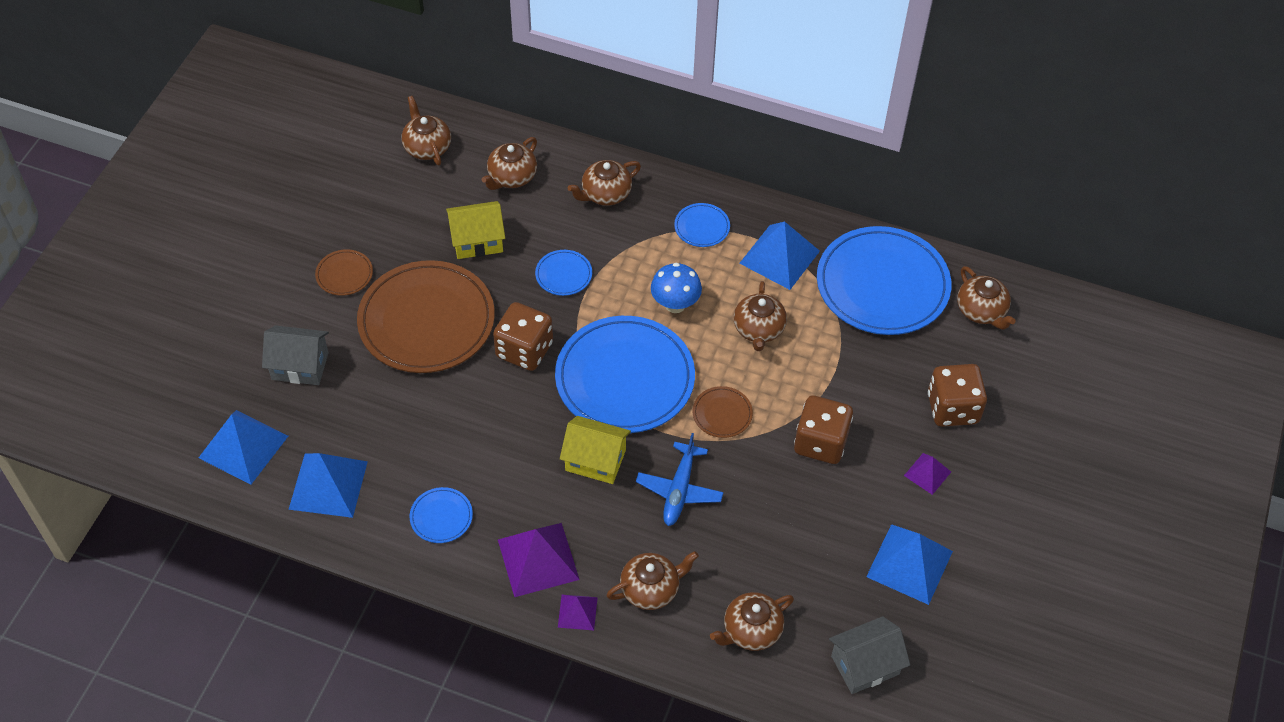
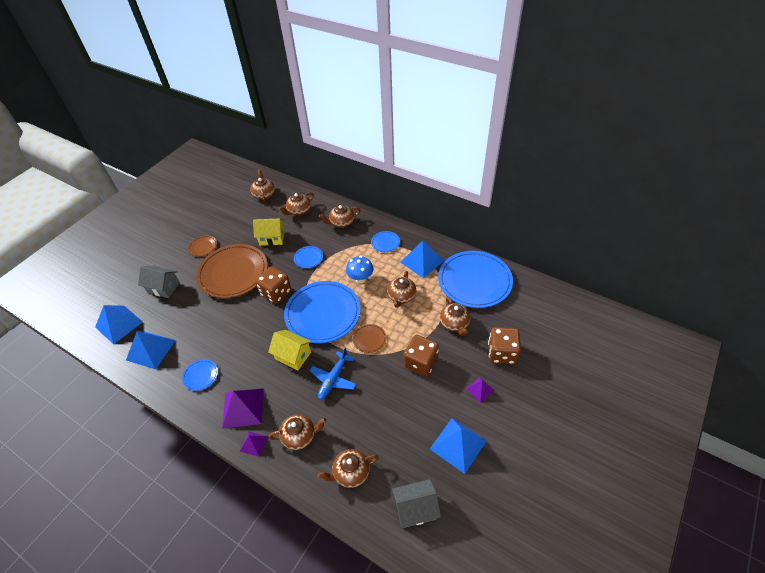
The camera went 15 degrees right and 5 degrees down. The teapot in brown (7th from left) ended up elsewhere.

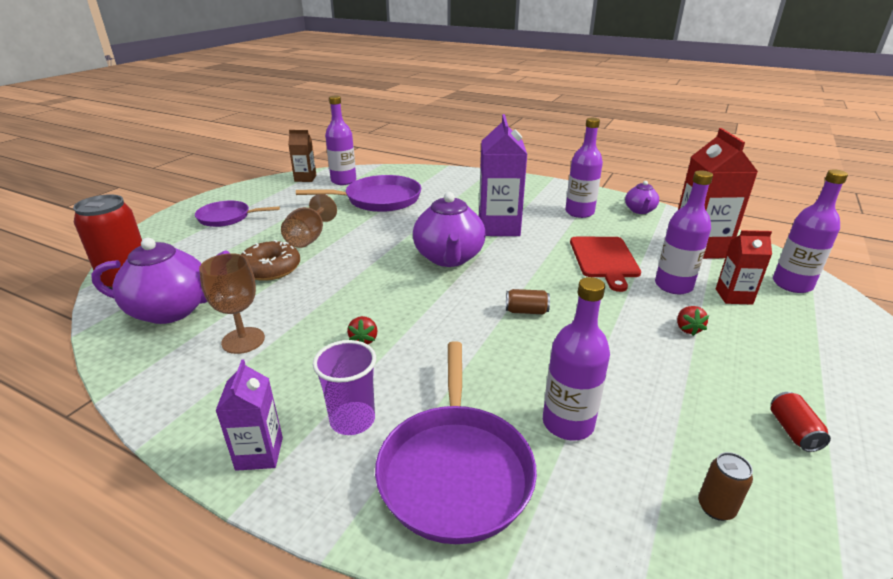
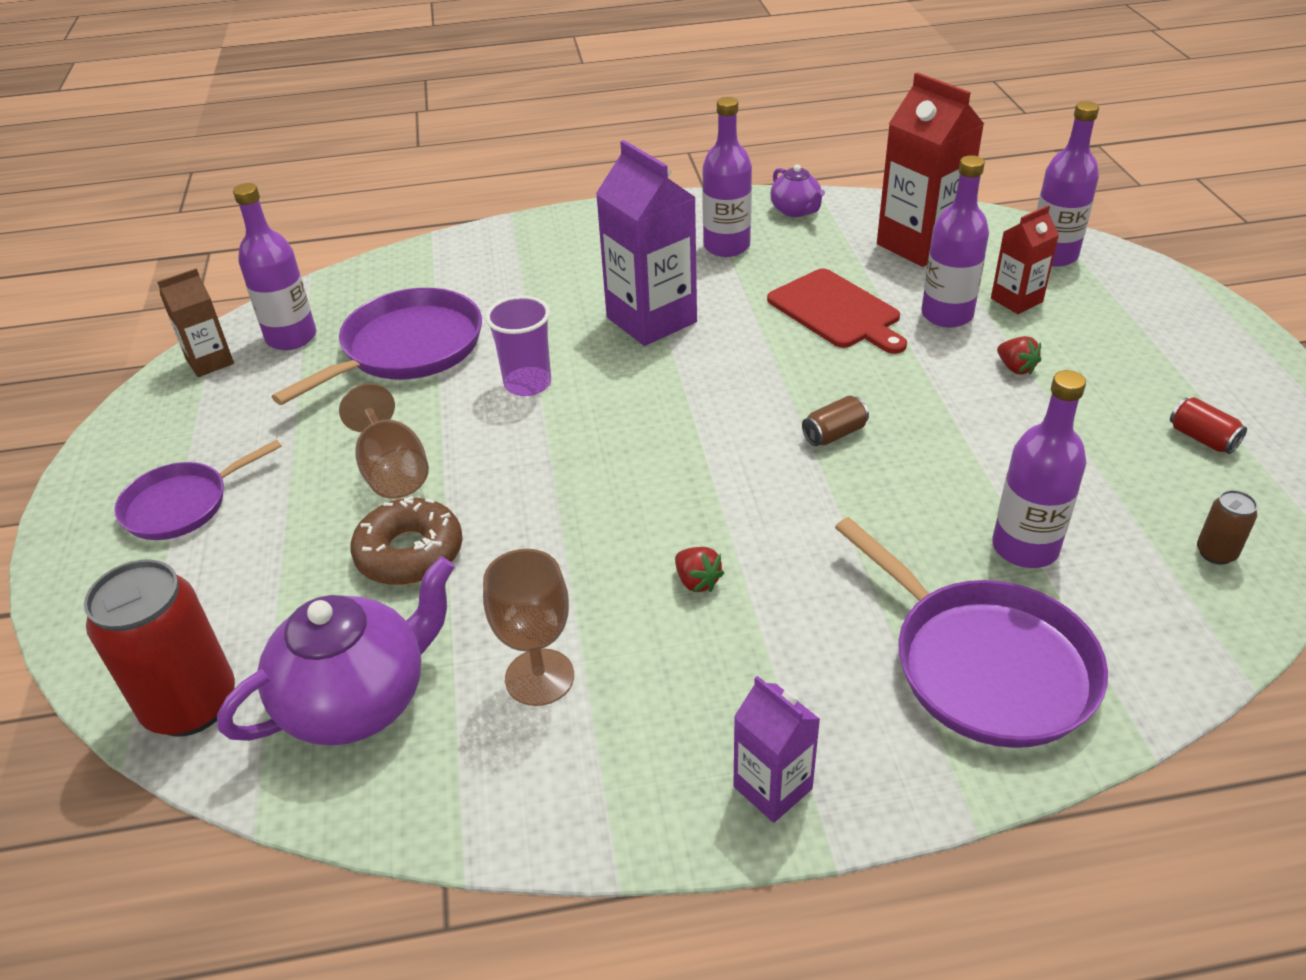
The camera went 35 degrees left and 10 degrees up. The cup in purple ended up elsewhere. The second view lost the teapot in purple (2nd from left).

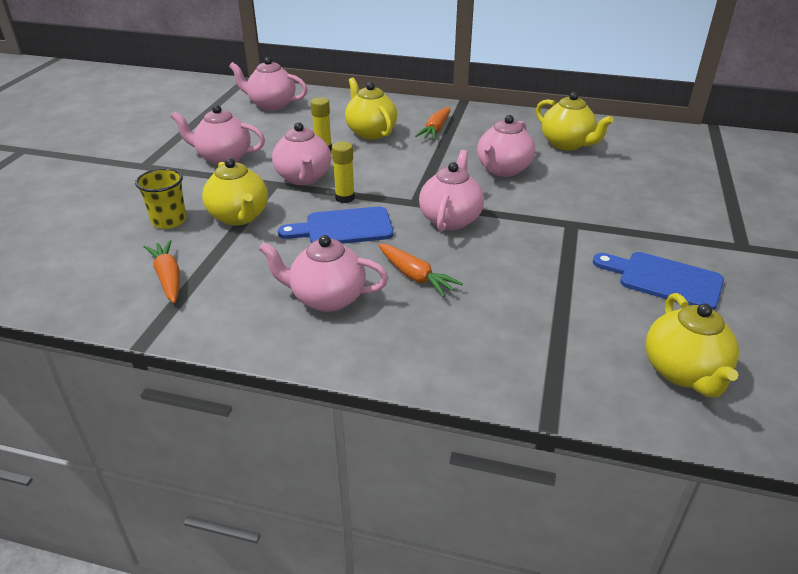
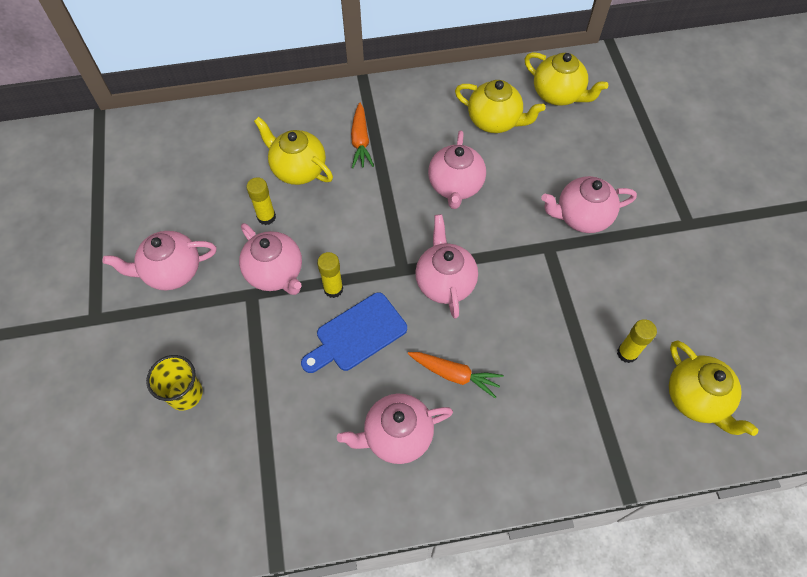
The camera went 25 degrees left and 25 degrees up. The teapot in yellow (1st from left in the first image) ended up elsewhere. The teapot in pink (2nd from left in the first image) ended up elsewhere. The second view gained the glue stick in yellow (3rd from left). The second view lost the carrot in orange (1st from left). The second view lost the cutting board in blue (2nd from left).

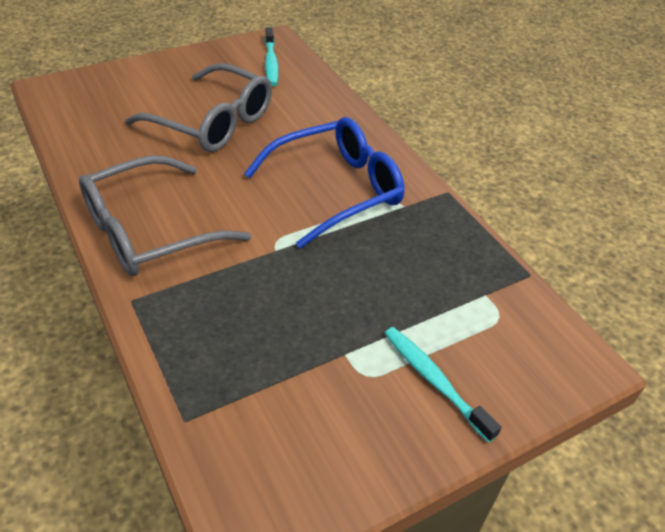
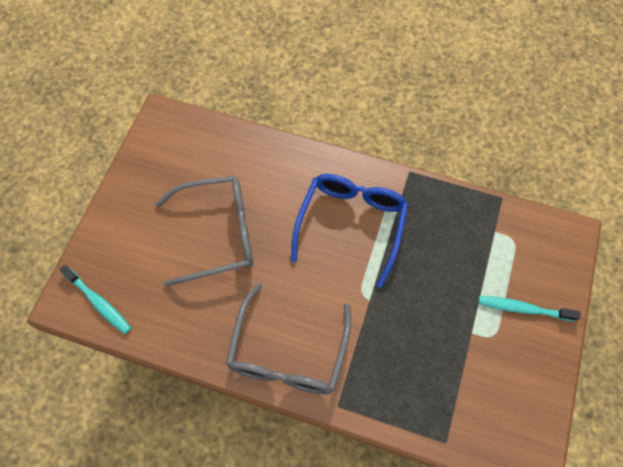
The camera went 40 degrees left and 20 degrees up. The toothbrush in turquoise (1st from left) ended up elsewhere.

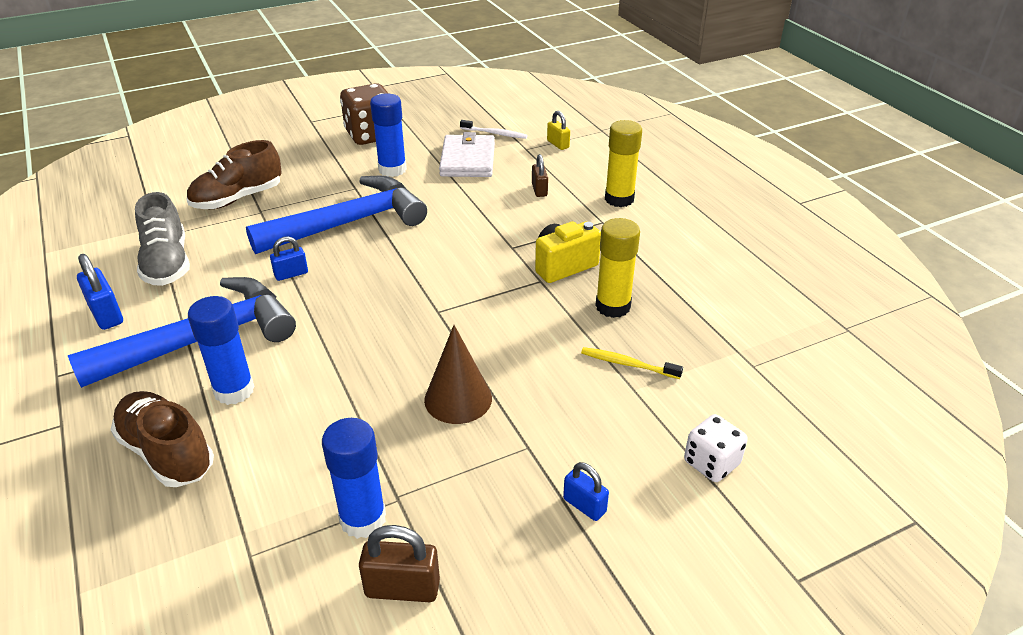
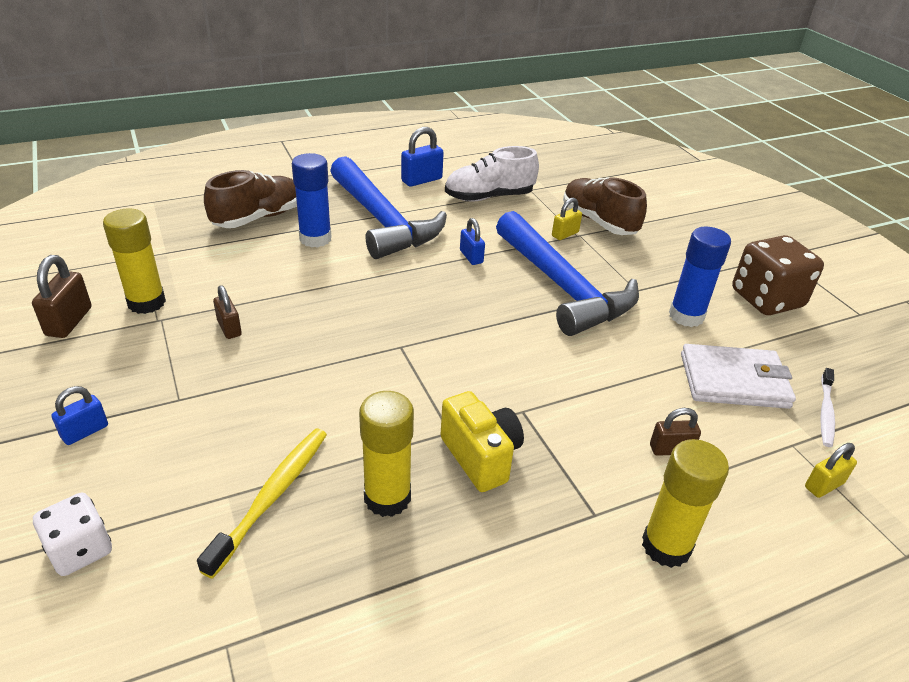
The camera went 90 degrees right and 0 degrees up. What was the glue stick in blue (2nd from left) turned into the glue stick in yellow (1st from left). The size of the toothbrush in yellow changed by a factor of 1.53. The second view gained the padlock in brown (2nd from left). What was the shoe in grey turned into the shoe in white. The second view gained the padlock in yellow (1st from left). The second view lost the cone in brown.

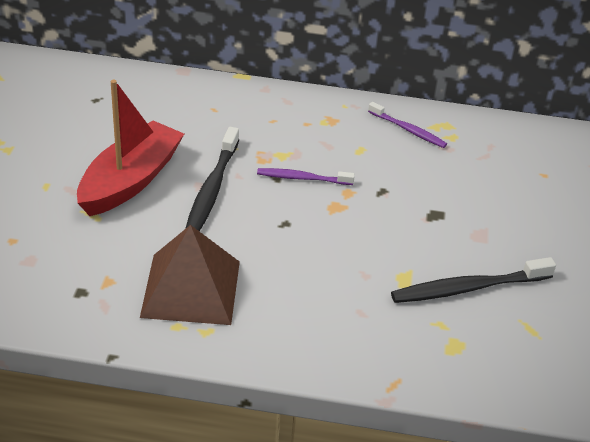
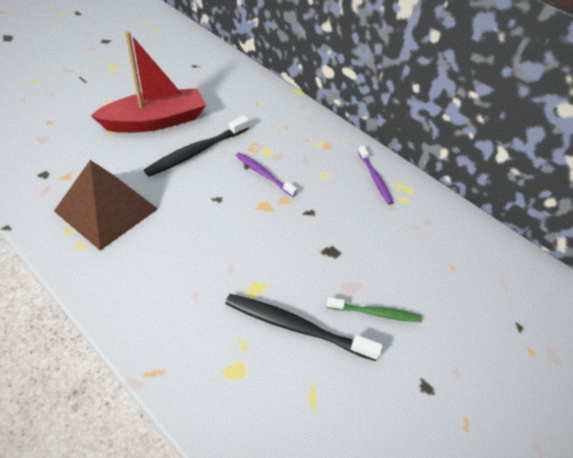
The camera went 30 degrees right and 10 degrees up. The second view gained the toothbrush in green.

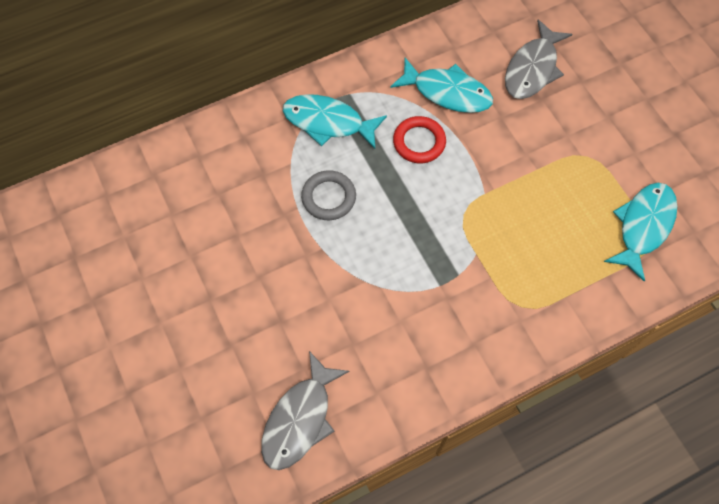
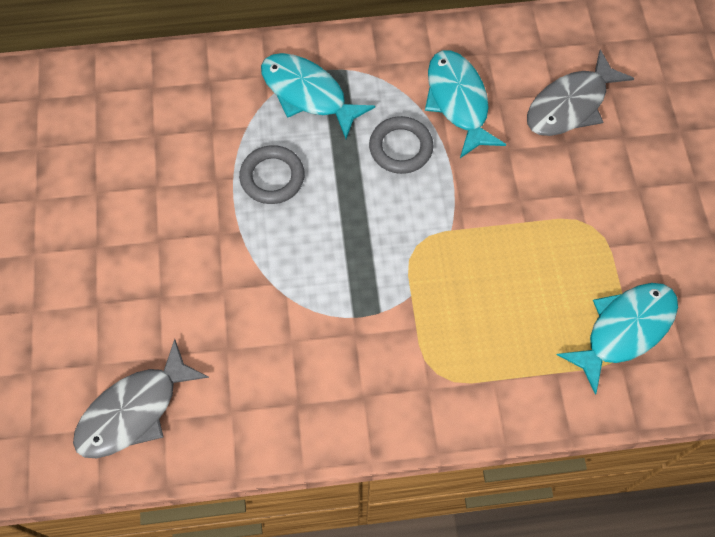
The camera went 20 degrees right and 0 degrees up. What was the ring in red turned into the ring in grey (2nd from left). The fish in turquoise (2nd from left) ended up facing another way, 150 degrees counterclockwise from before.

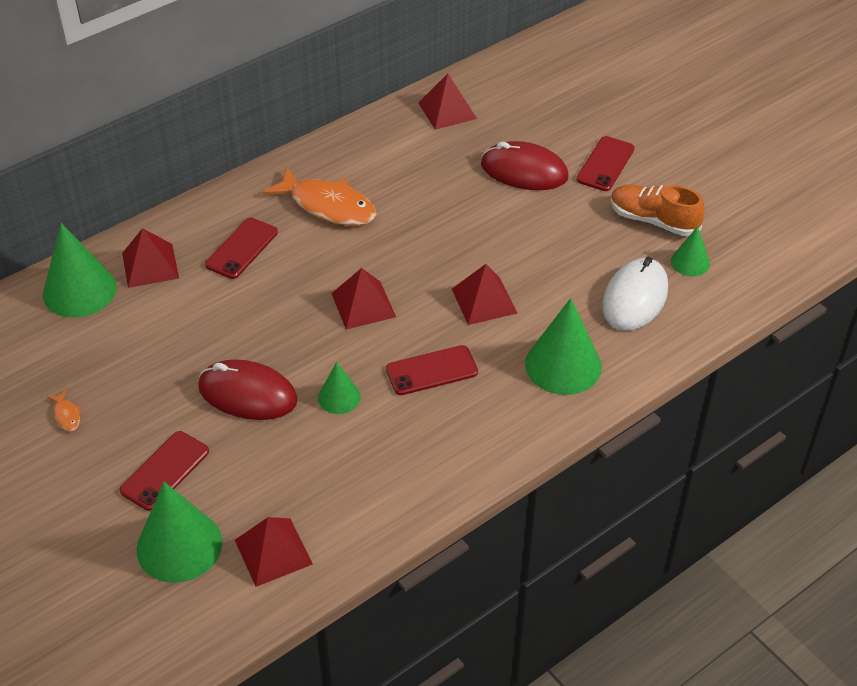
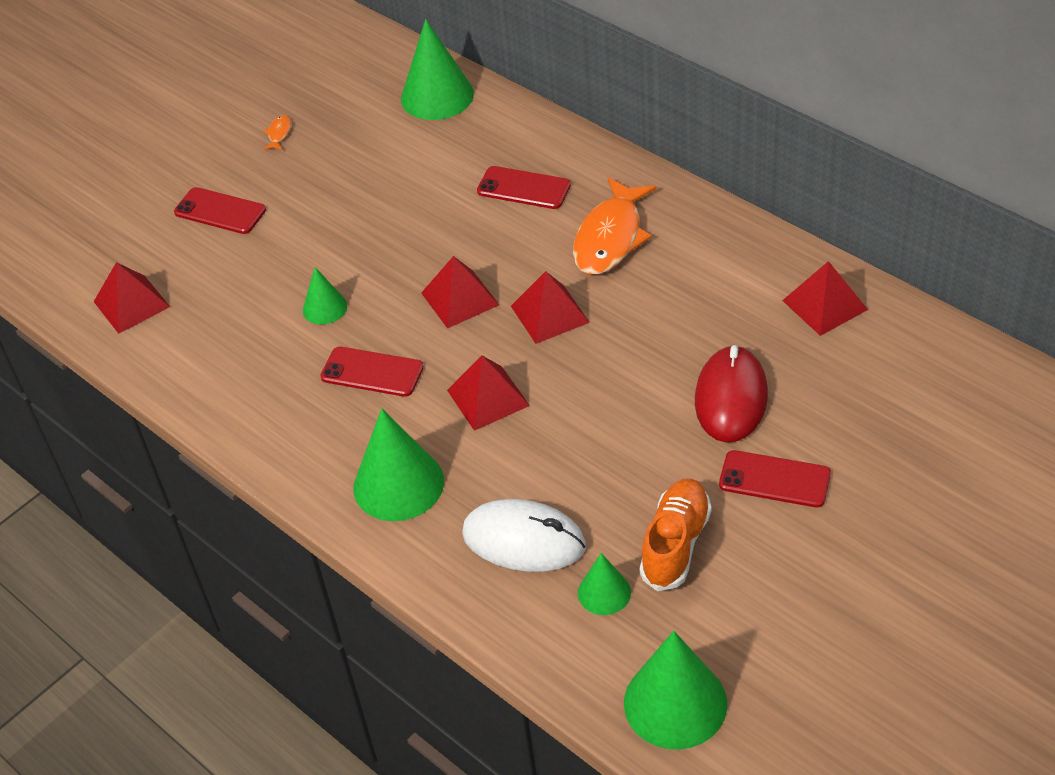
The camera went 85 degrees right and 0 degrees up. The fish in orange (1st from left) ended up facing another way, 135 degrees clockwise from before. The phone in red (3rd from left in the first image) ended up facing another way, 45 degrees counterclockwise from before. The pyramid in red (1st from left in the first image) ended up elsewhere. The cone in green (2nd from left in the first image) ended up elsewhere. The second view lost the mouse in red (1st from left).

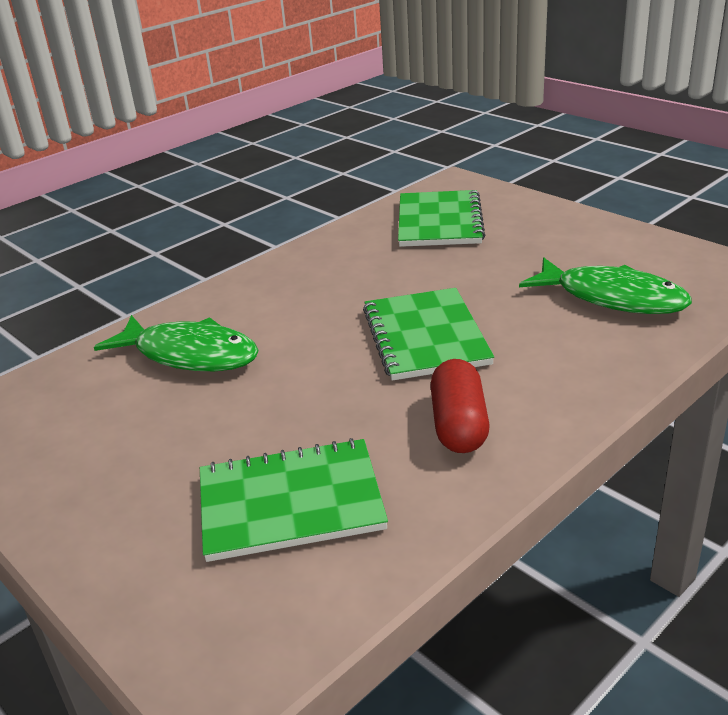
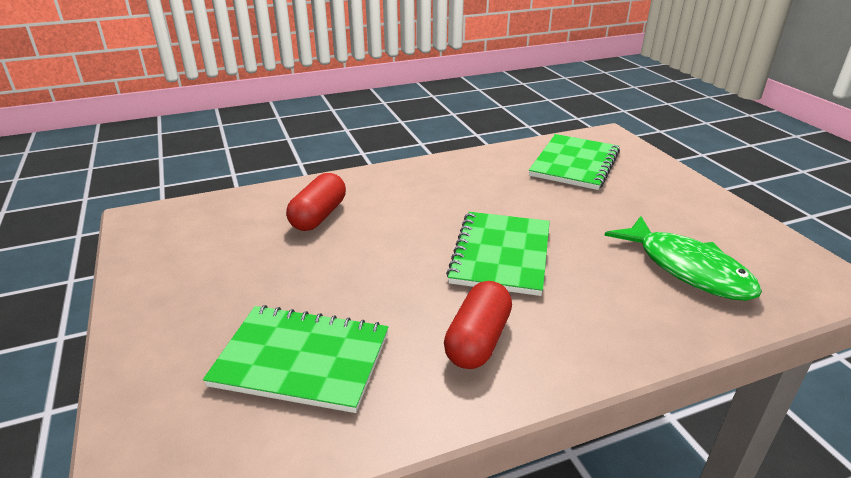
The camera went 20 degrees right and 0 degrees up. Where the fish in green (1st from left) stood, the capsule in red (1st from left) came to stand.

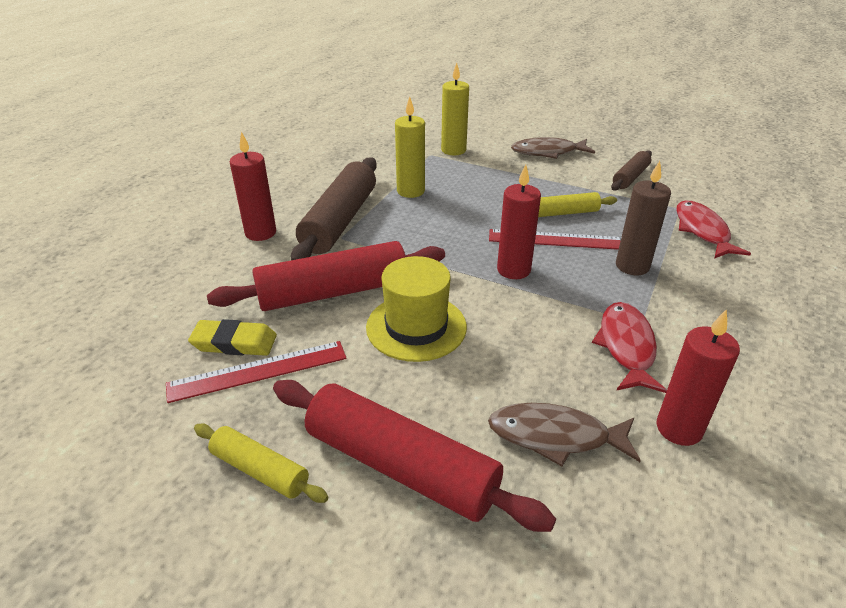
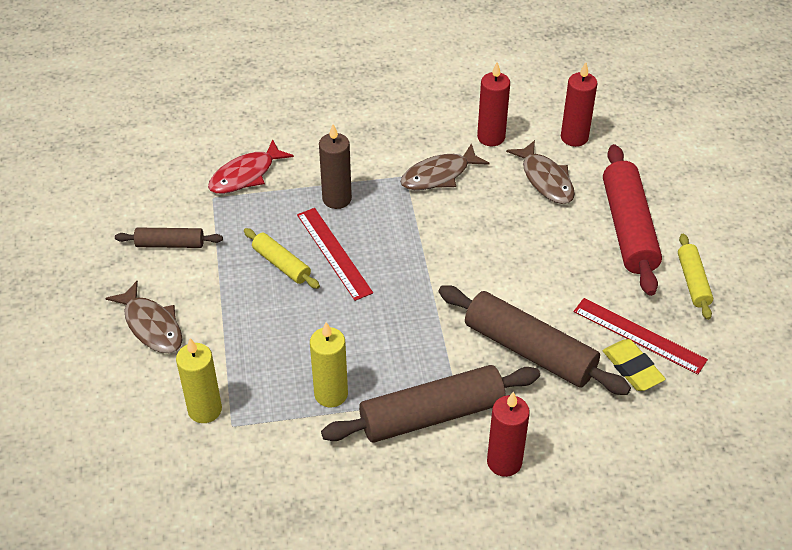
The camera went 125 degrees left and 10 degrees up. What was the fish in red (1st from left) turned into the fish in brown (2nd from left). What was the rolling pin in red (1st from left) turned into the rolling pin in brown (3rd from left). The candle in red (2nd from left in the first image) ended up elsewhere. The second view lost the hat in yellow.

